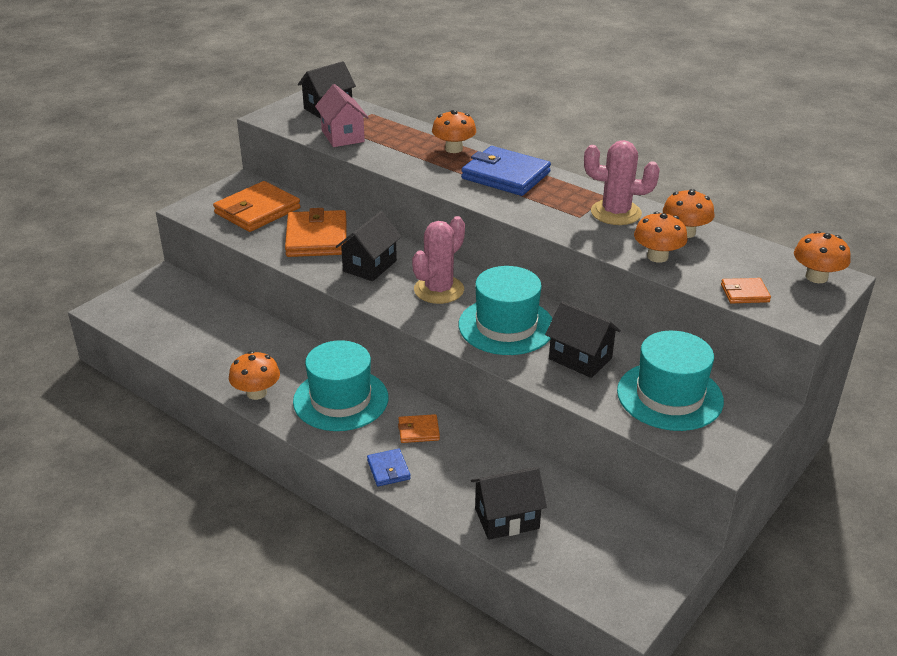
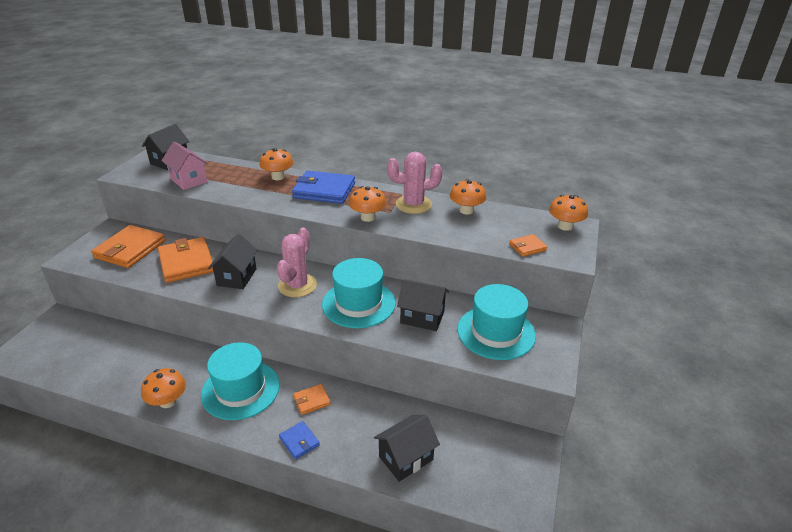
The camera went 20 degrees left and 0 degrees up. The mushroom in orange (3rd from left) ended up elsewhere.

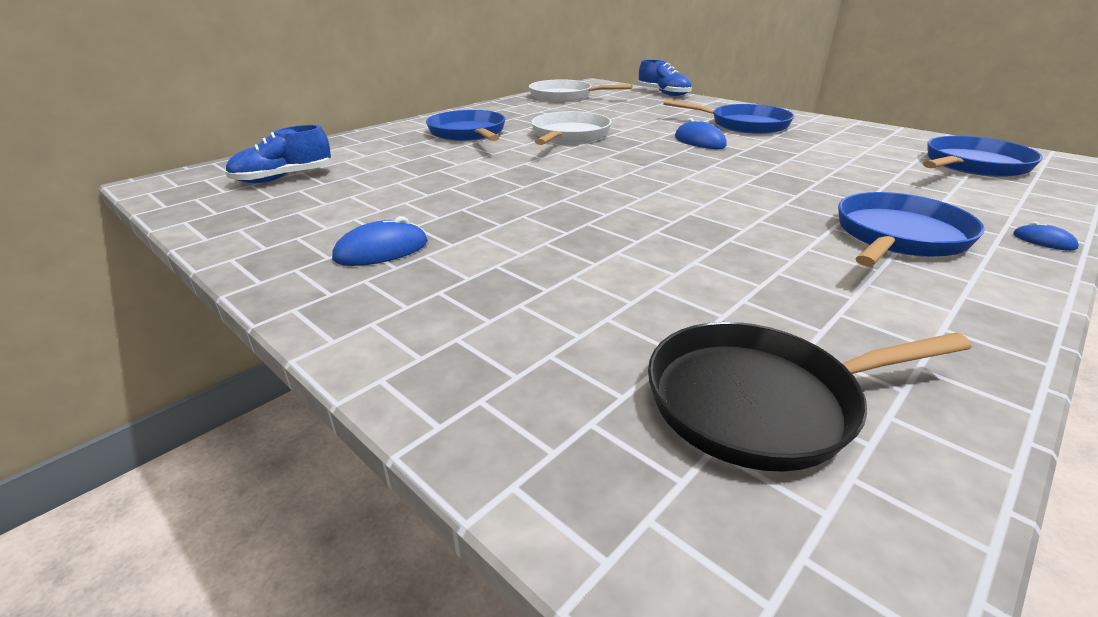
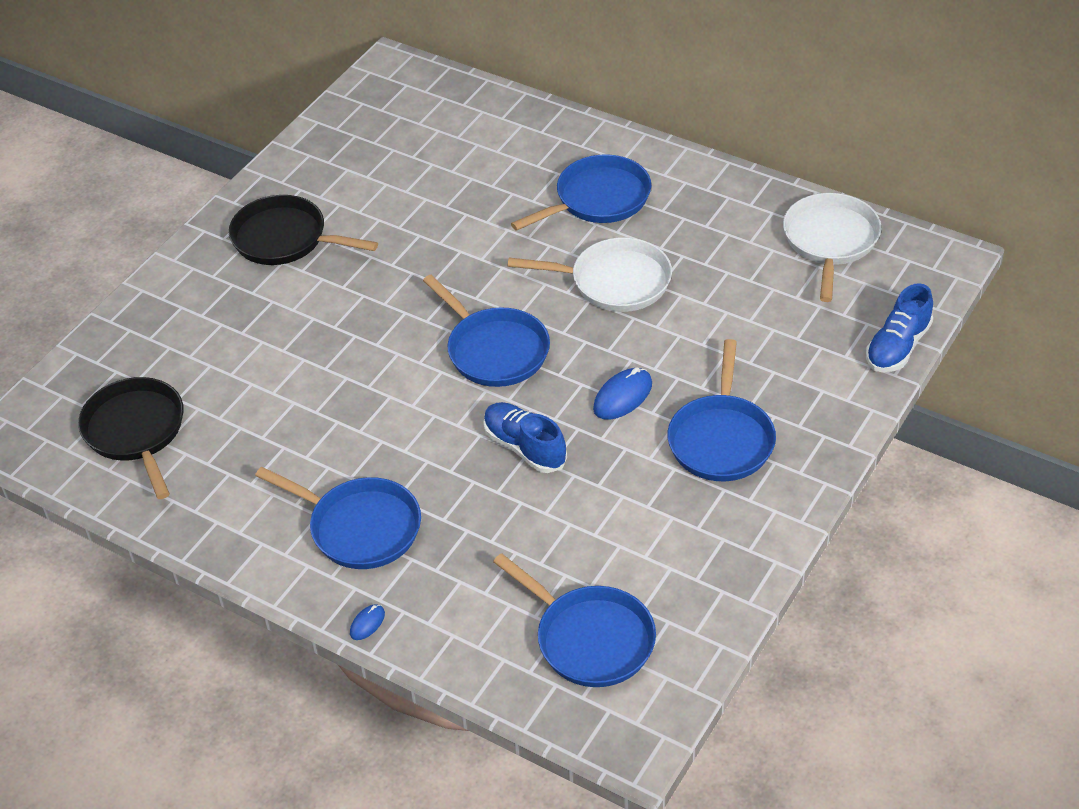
The camera went 80 degrees right and 15 degrees up. Where the mouse in blue (1st from left) stood, the pan in black (2nd from left) came to stand. The second view gained the pan in blue (2nd from left). The shoe in blue (1st from left) ended up elsewhere.

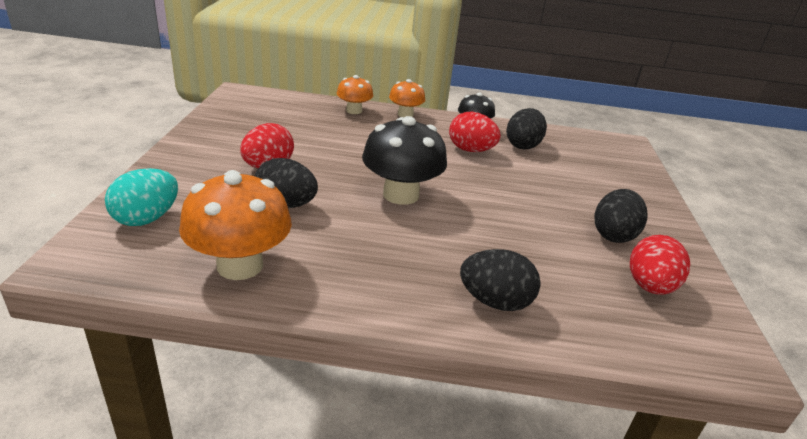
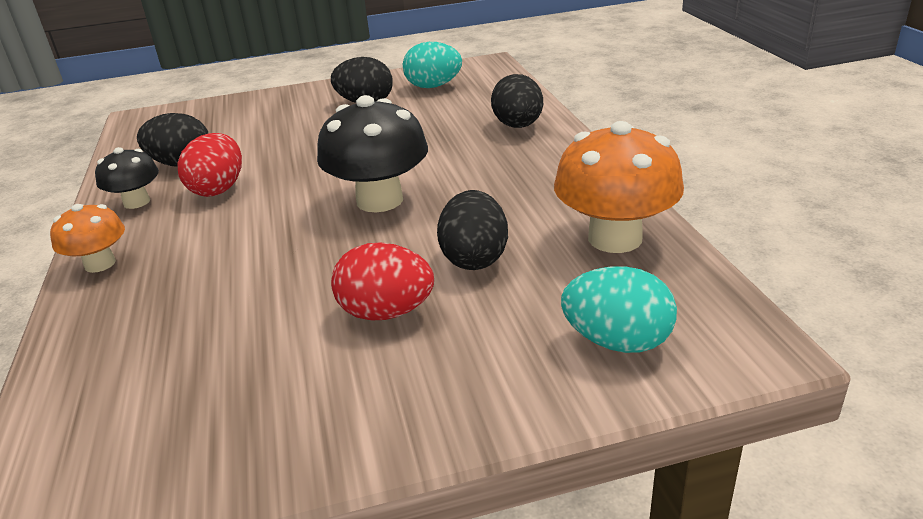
The camera went 105 degrees left and 0 degrees up. What was the egg in red (3rd from left) turned into the egg in turquoise (1st from left). The second view lost the mushroom in orange (2nd from left).

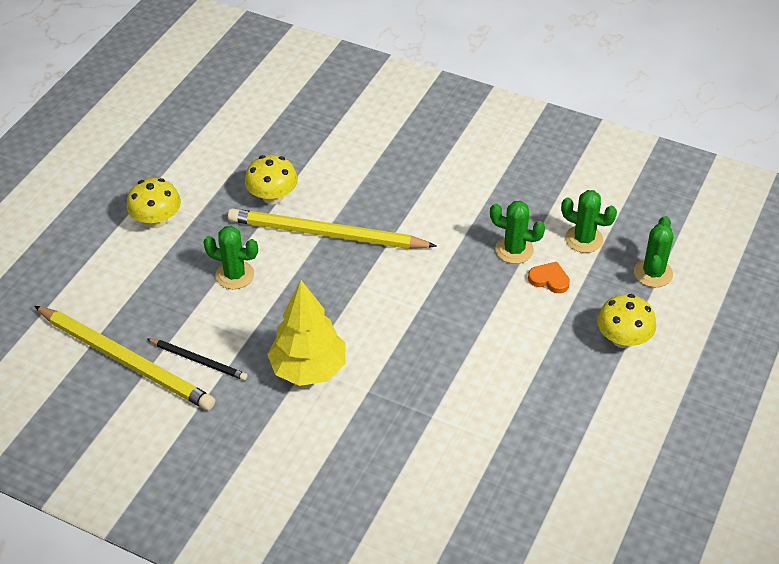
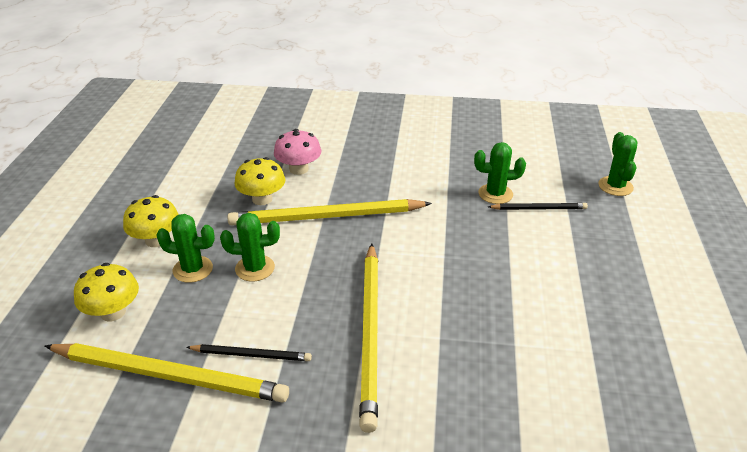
The camera went 20 degrees left and 10 degrees down. The mushroom in yellow (3rd from left in the first image) ended up elsewhere. The cactus in green (3rd from left in the first image) ended up elsewhere. The second view gained the mushroom in pink. Where the tree in yellow stood, the pencil in yellow (3rd from left) came to stand. Where the heart in orange stood, the pencil in black (2nd from left) came to stand.

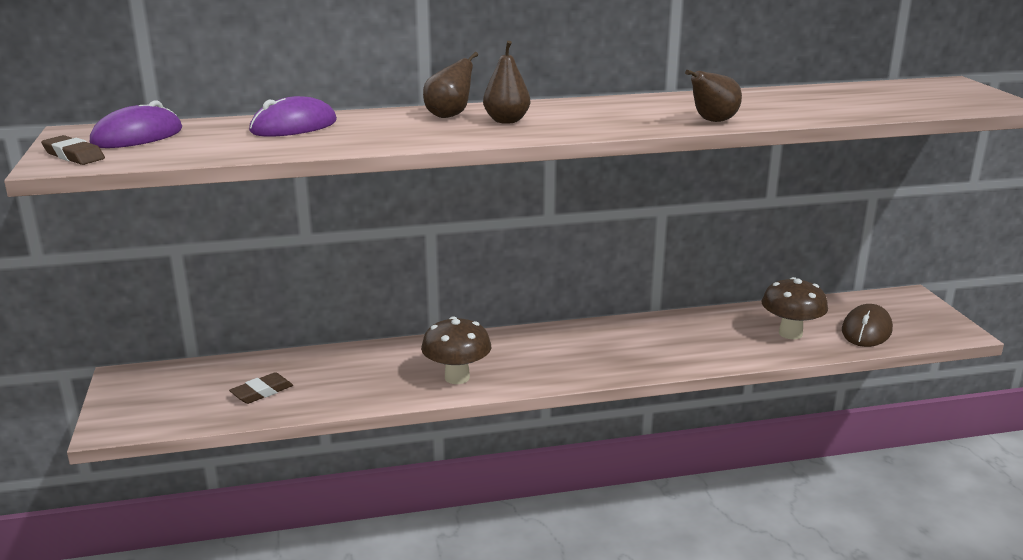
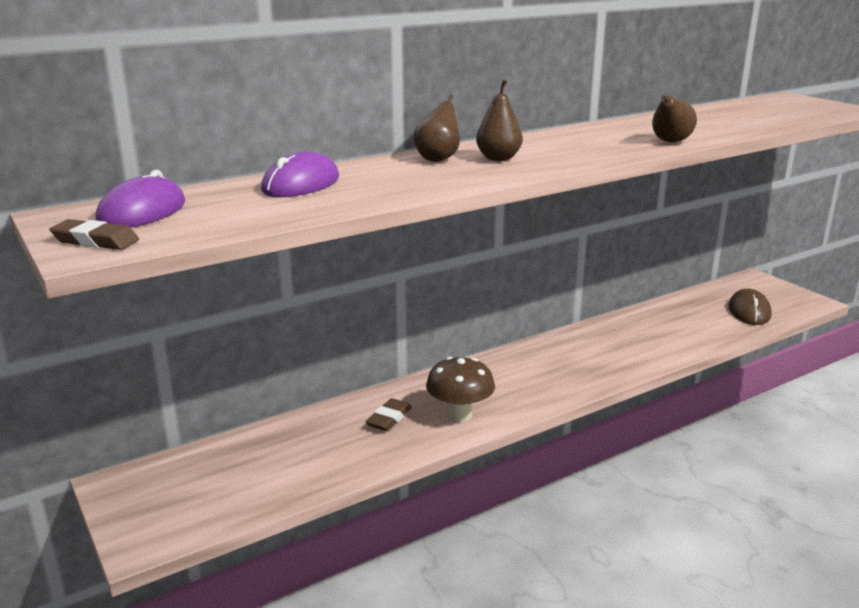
The camera went 20 degrees left and 0 degrees up. The eraser in brown (2nd from left) ended up elsewhere. The second view lost the mushroom in brown (2nd from left).

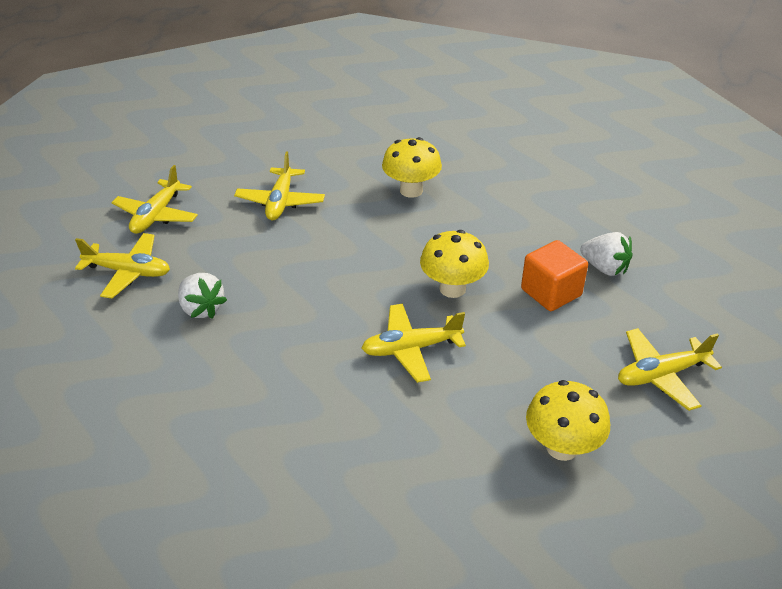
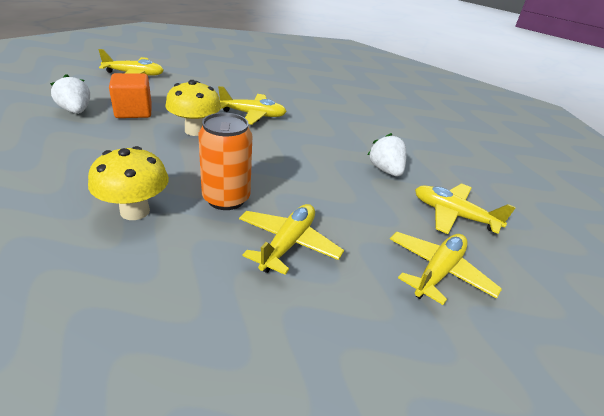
The camera went 165 degrees left and 5 degrees down. The second view gained the can in orange. The second view lost the mushroom in yellow (3rd from left).

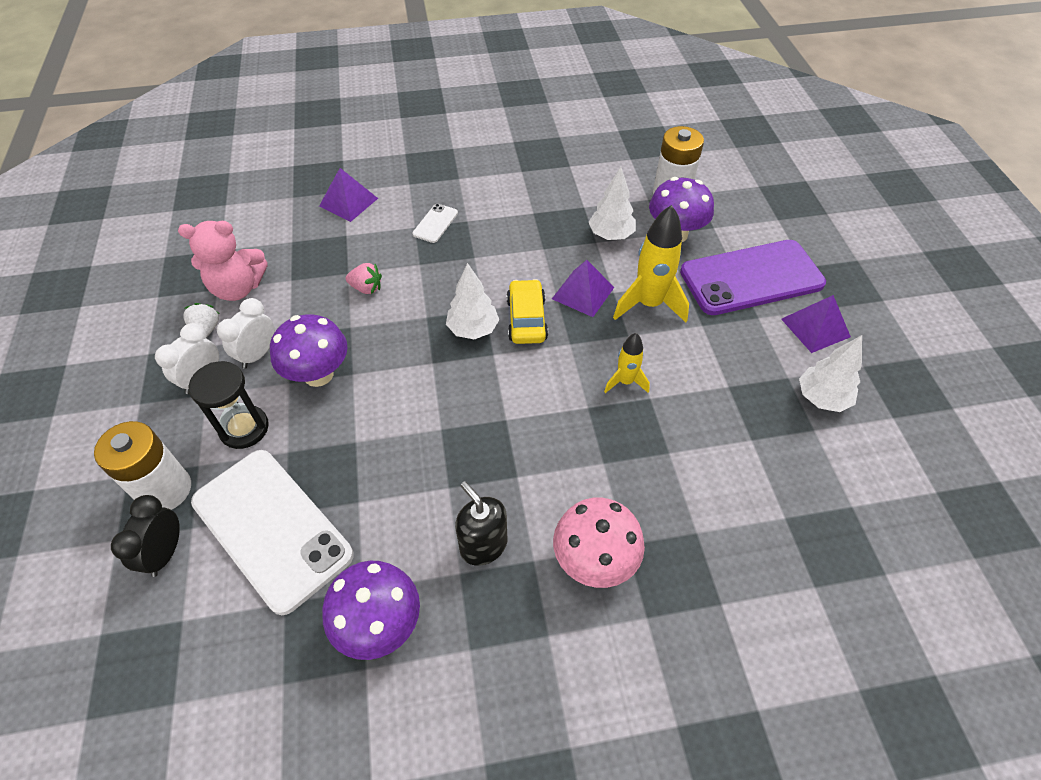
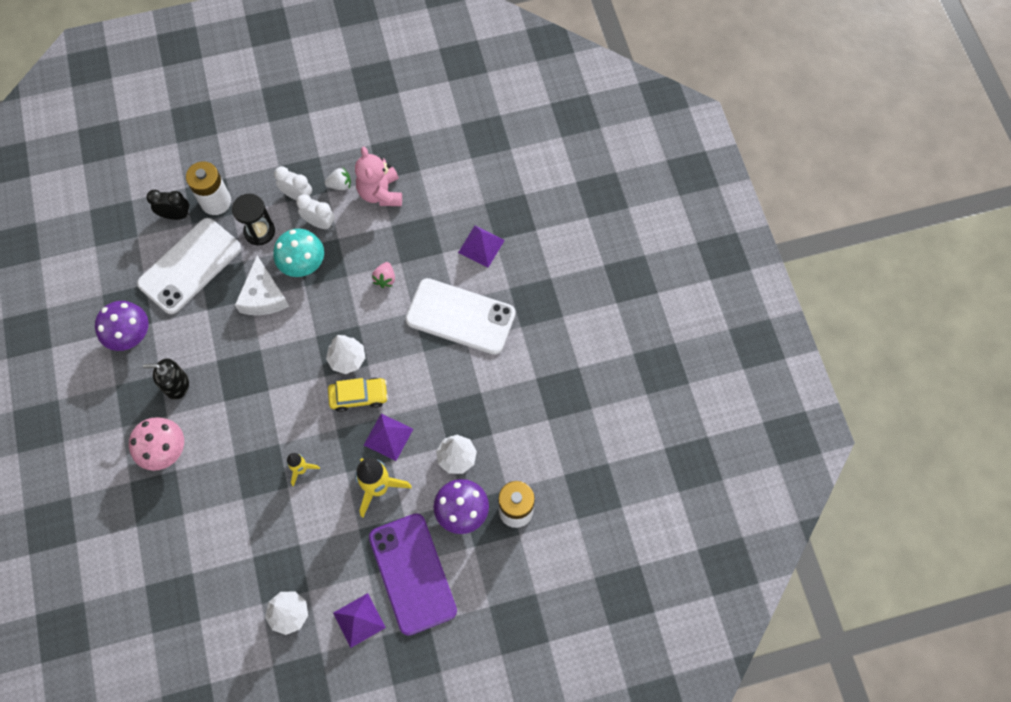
The camera went 85 degrees right and 15 degrees up. The soap dispenser in black ended up facing another way, 135 degrees counterclockwise from before. The second view gained the cheese in white. What was the mushroom in purple (1st from left) turned into the mushroom in turquoise. The size of the phone in white (2nd from left) changed by a factor of 2.41.

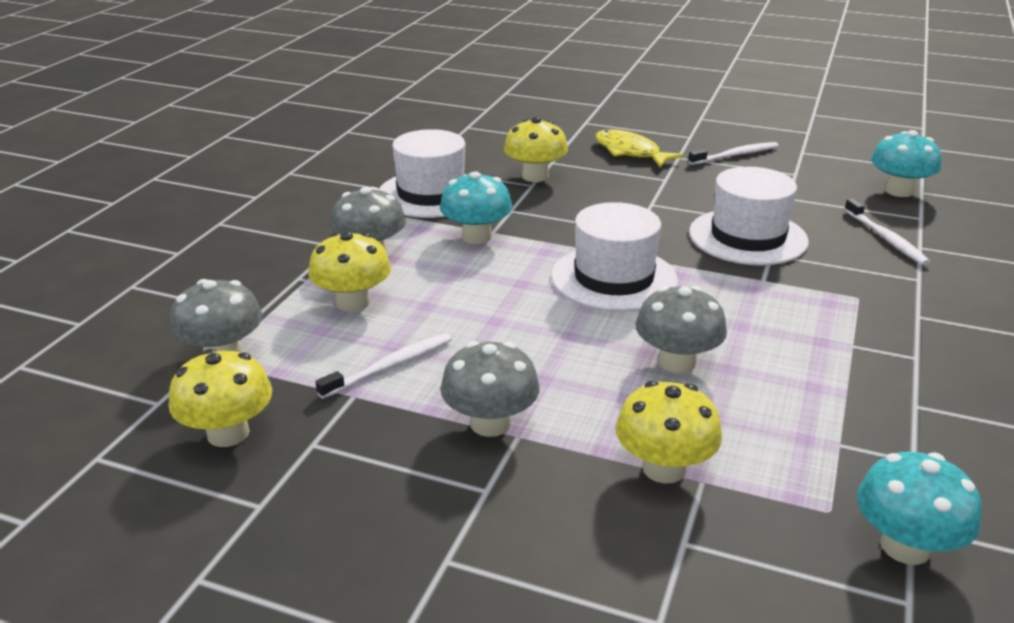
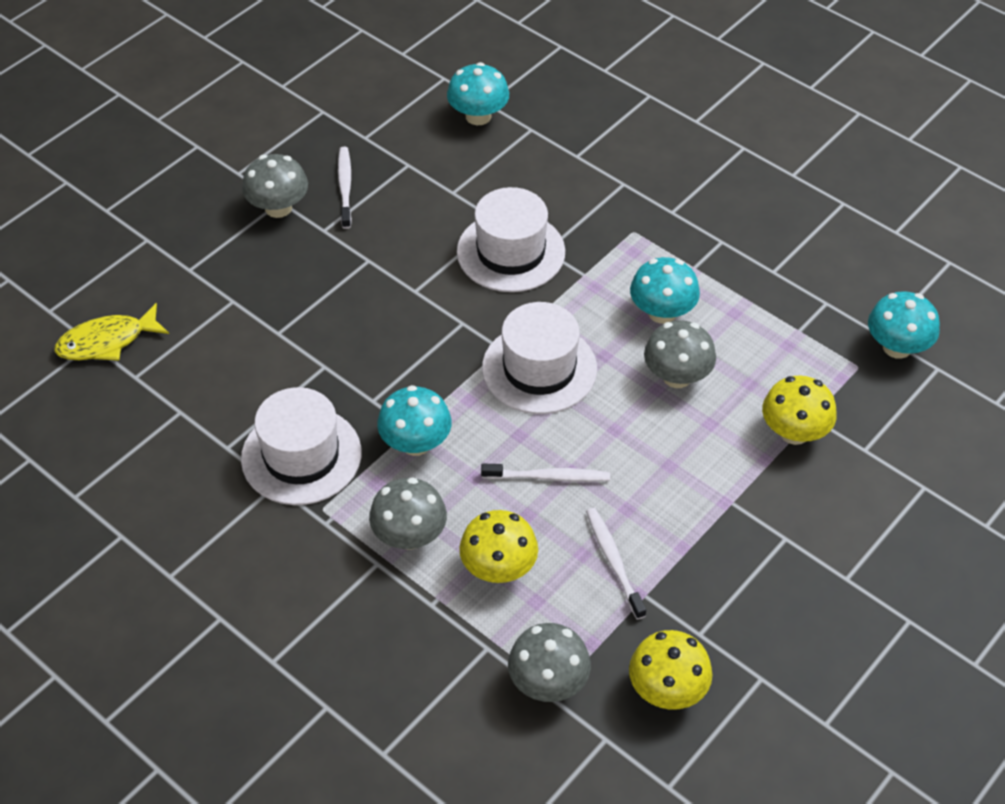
The camera went 70 degrees left and 20 degrees up. The fish in yellow ended up elsewhere. The mushroom in grey (3rd from left in the first image) ended up elsewhere. The toothbrush in white (3rd from left in the first image) ended up elsewhere. The second view gained the mushroom in turquoise (3rd from left). The second view lost the mushroom in yellow (3rd from left).

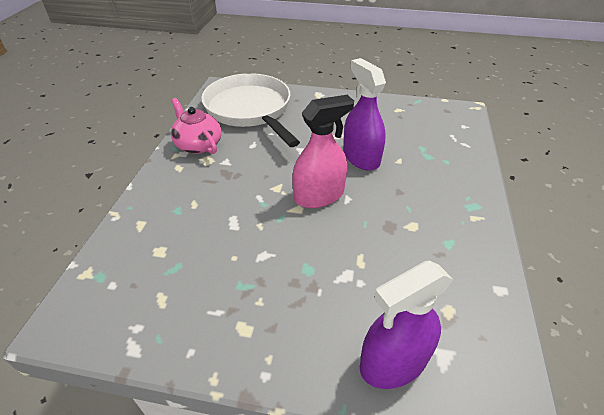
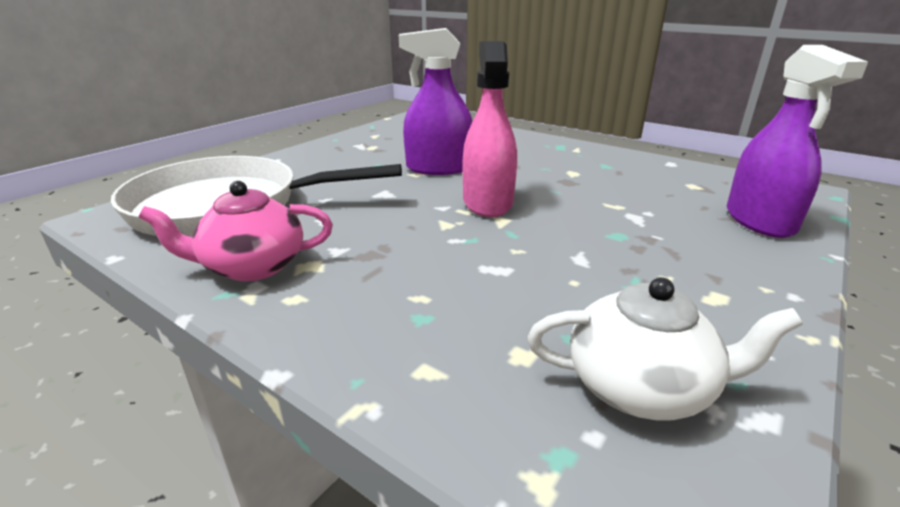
The camera went 65 degrees left and 15 degrees down. The second view gained the teapot in white.

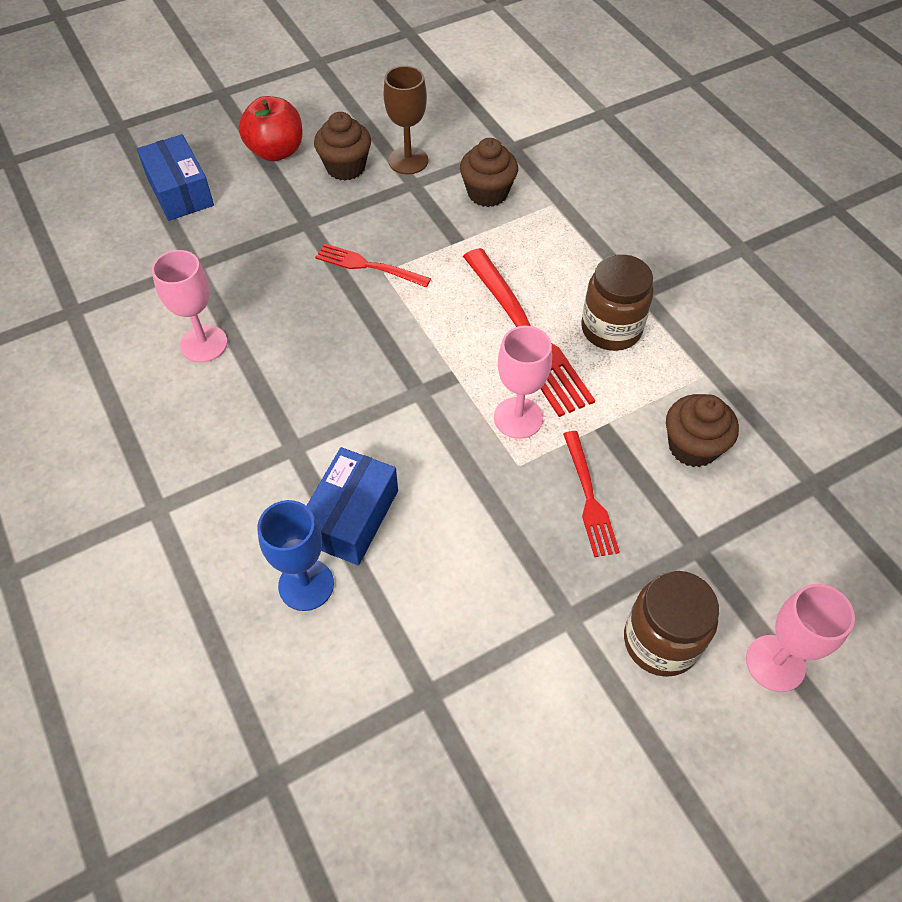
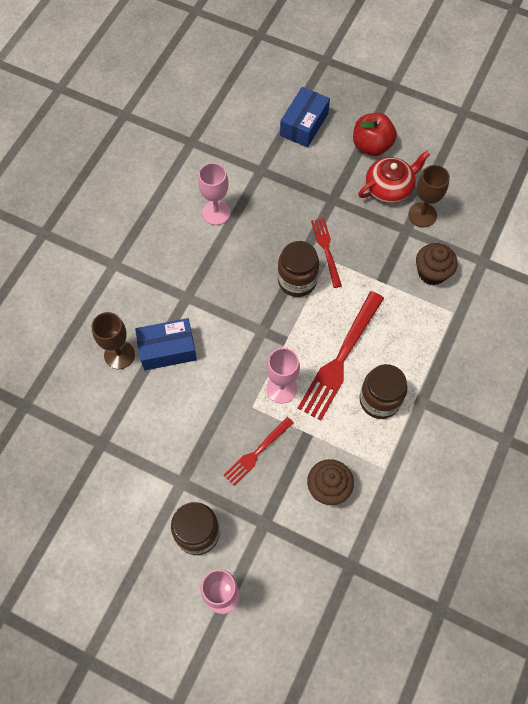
The camera went 55 degrees right and 10 degrees up. What was the goblet in blue turned into the goblet in brown (1st from left). The second view gained the jar in brown (2nd from left). Where the cupcake in brown (1st from left) stood, the teapot in red came to stand.

